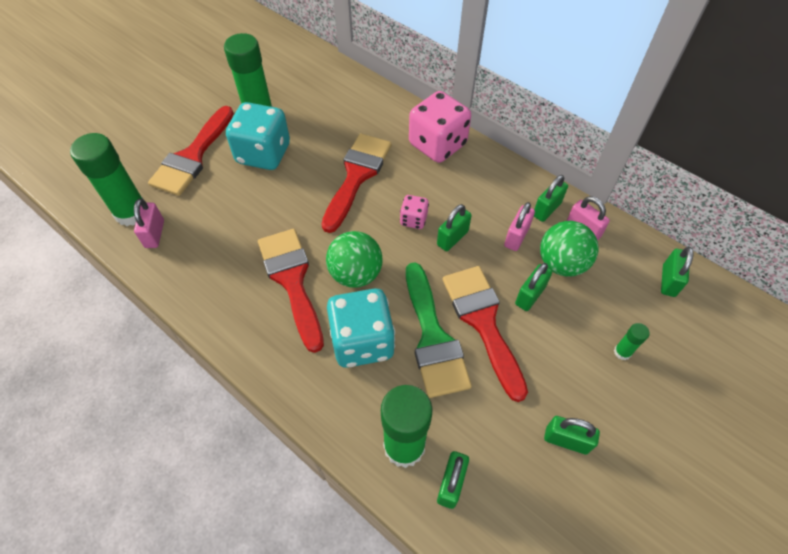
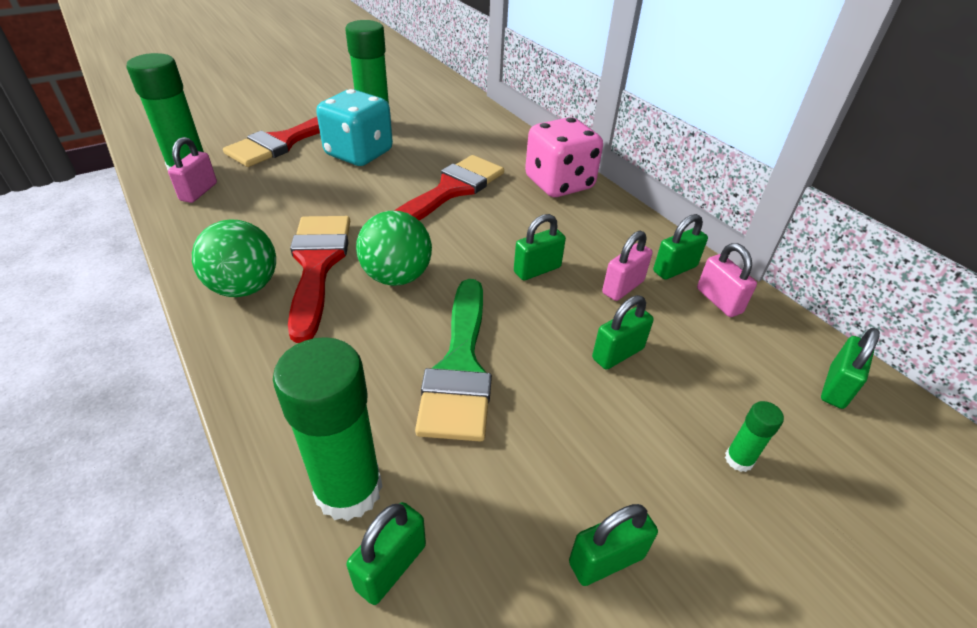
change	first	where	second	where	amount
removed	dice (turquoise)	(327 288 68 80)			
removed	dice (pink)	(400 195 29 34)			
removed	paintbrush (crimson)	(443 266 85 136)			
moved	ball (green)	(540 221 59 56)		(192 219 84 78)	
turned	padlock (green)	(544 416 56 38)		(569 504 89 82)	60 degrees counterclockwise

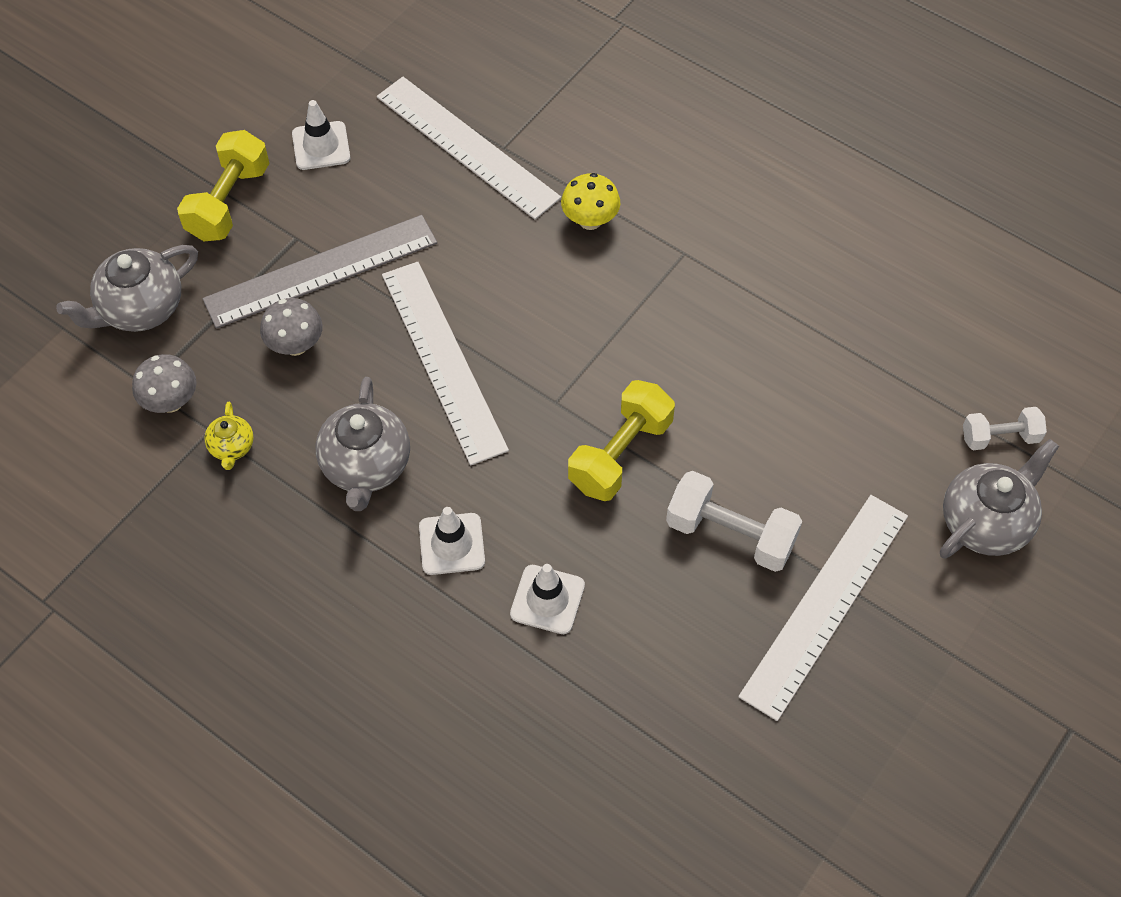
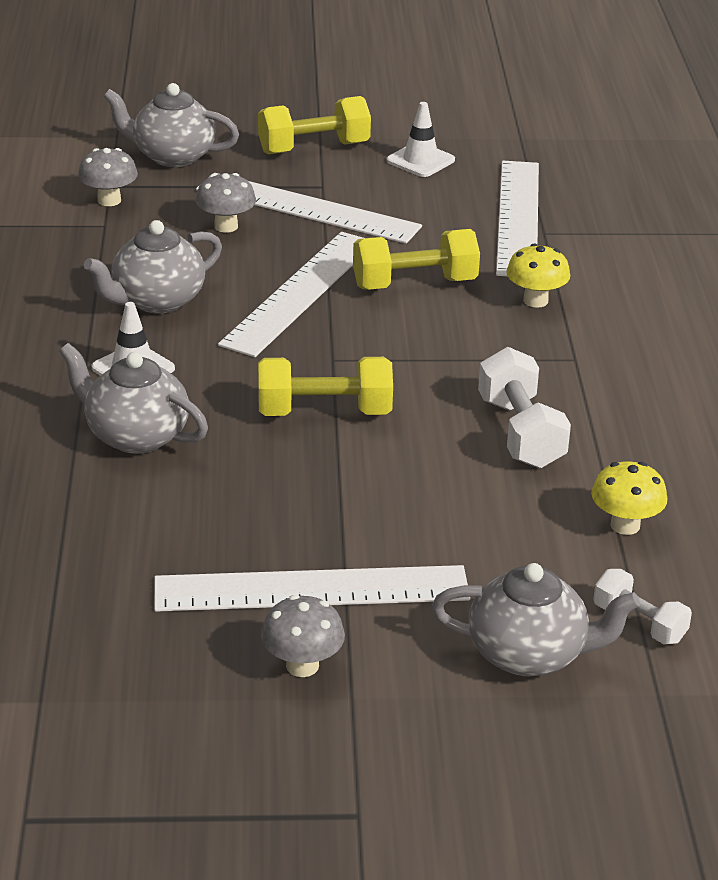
change	first	where	second	where	amount
removed	tea pot (bright yellow)	(204 402 50 68)			
added			toadstool (ash-grey)	(261 595 84 82)	
added			free weight (bright yellow)	(353 229 127 61)	
added			toadstool (bright yellow)	(591 461 76 74)	
moved	free weight (white)	(666 471 136 101)		(478 347 93 121)	
replaced	safety cone (white)	(510 564 75 70)	tea pot (ash-grey)	(59 343 149 111)	
recoloured	straightedge (ash-grey)	(203 215 234 114)	straightedge (white)	(196 173 226 71)	

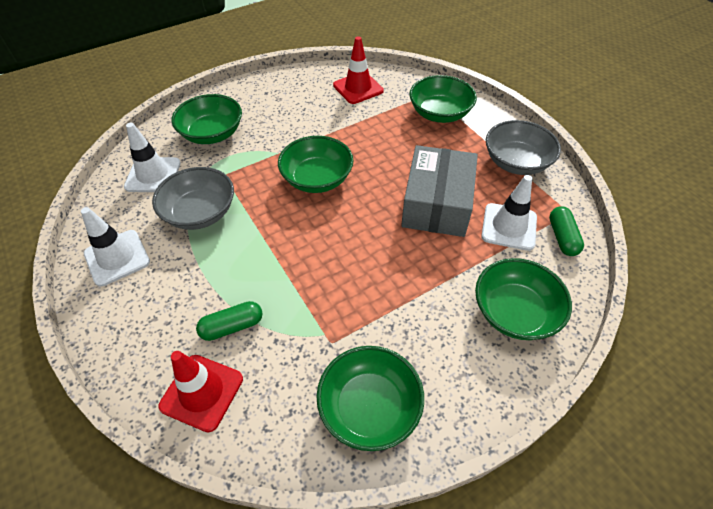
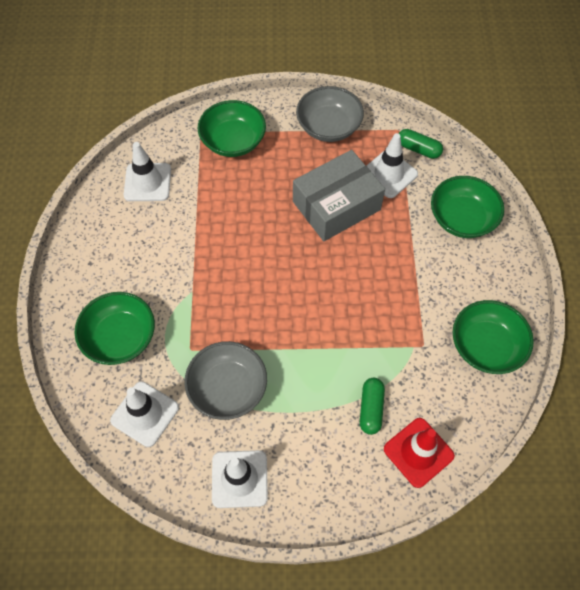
change	first	where	second	where	amount
removed	deep dish (green)	(278 136 76 57)			
recoloured	safety cone (crimson)	(333 36 51 68)	safety cone (white)	(124 142 47 59)	
turned	parcel (ash-grey)	(401 145 77 92)		(293 150 92 91)	75 degrees counterclockwise

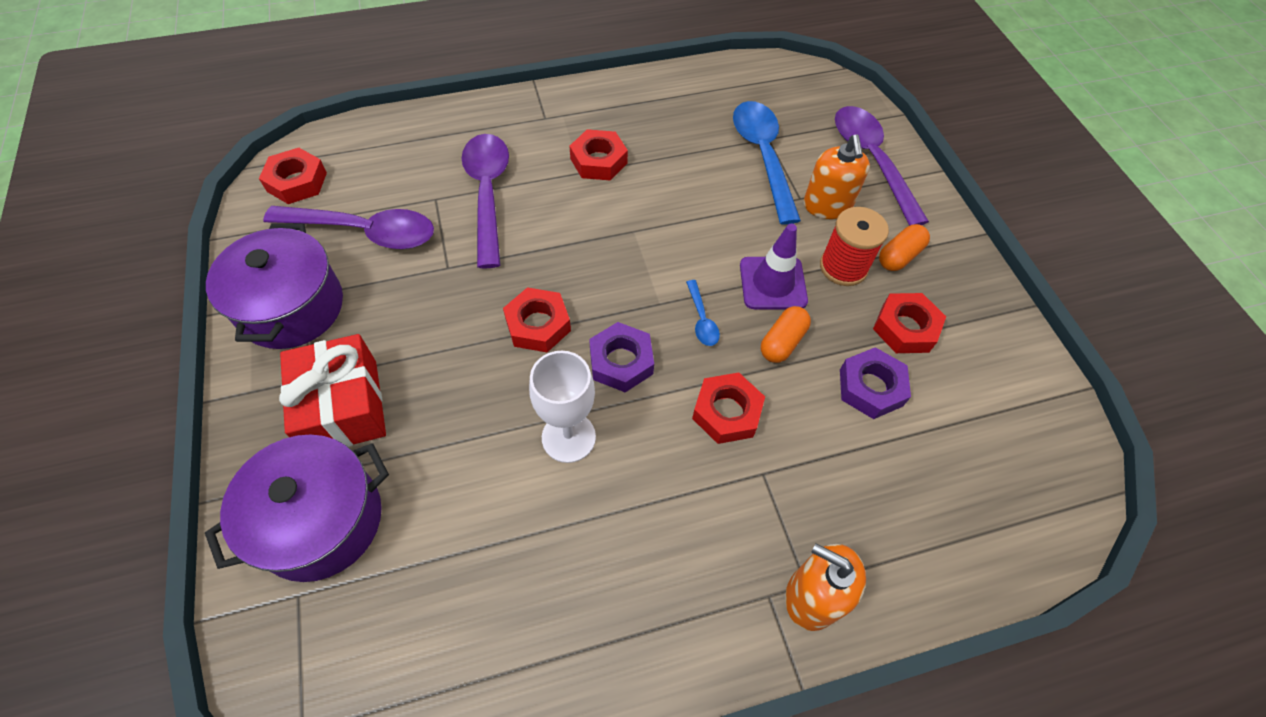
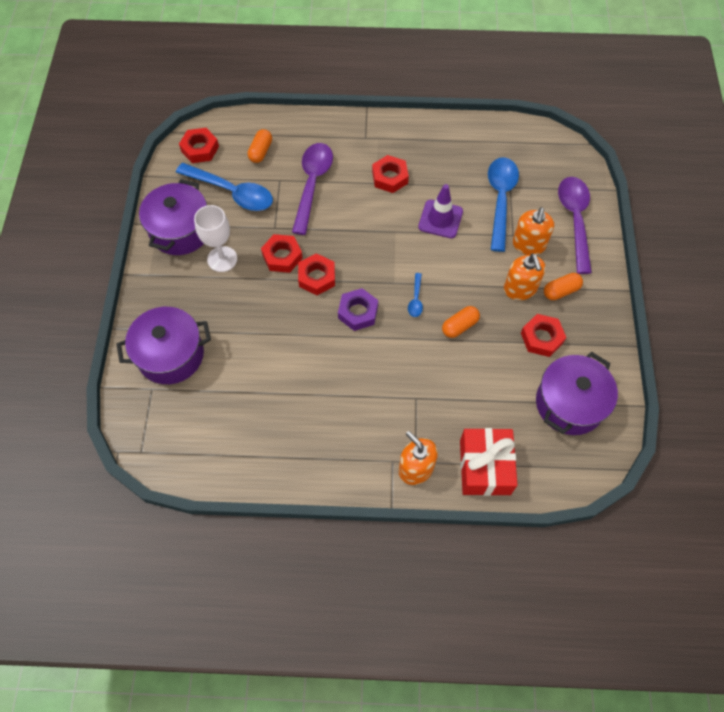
change	first	where	second	where	amount
removed	hexagon nut (purple)	(840 347 71 72)			
added			pill shape (orange)	(248 129 24 34)	
added			stockpot (purple)	(536 352 82 83)	
moved	present (crimson)	(279 334 107 113)		(460 428 57 68)	
moved	chalice (white)	(529 351 67 112)		(194 205 43 67)	
moved	hexagon nut (crimson)	(692 372 73 72)		(261 234 42 39)	
moved	safety cone (purple)	(740 224 68 85)		(418 184 45 54)	
replaced	bobbin (crimson)	(820 207 69 79)	soap pump (orange)	(504 254 42 46)	
recoloured	spoon (purple)	(263 206 171 43)	spoon (blue)	(176 163 97 48)	

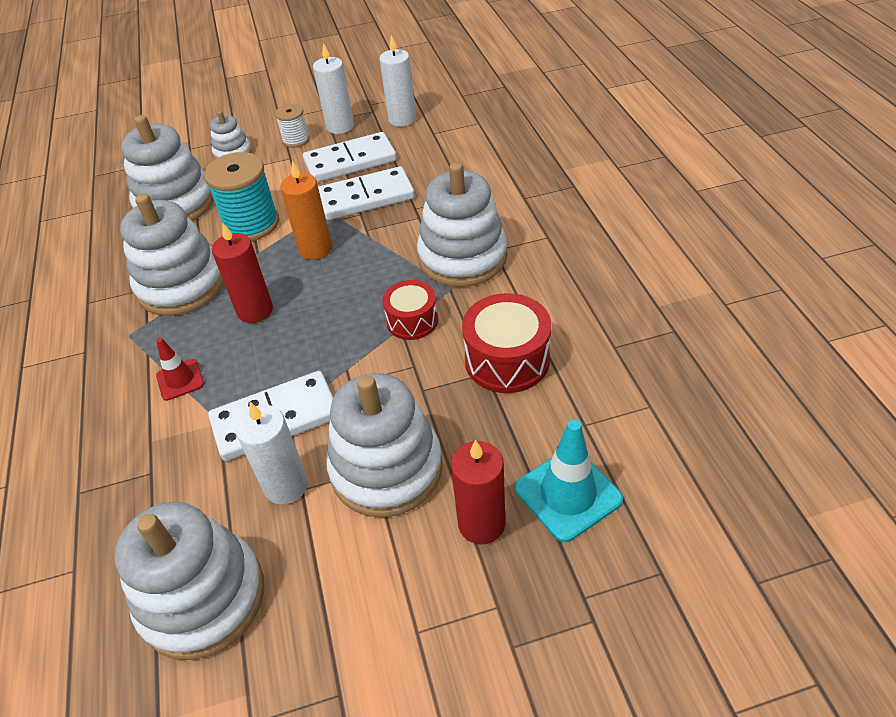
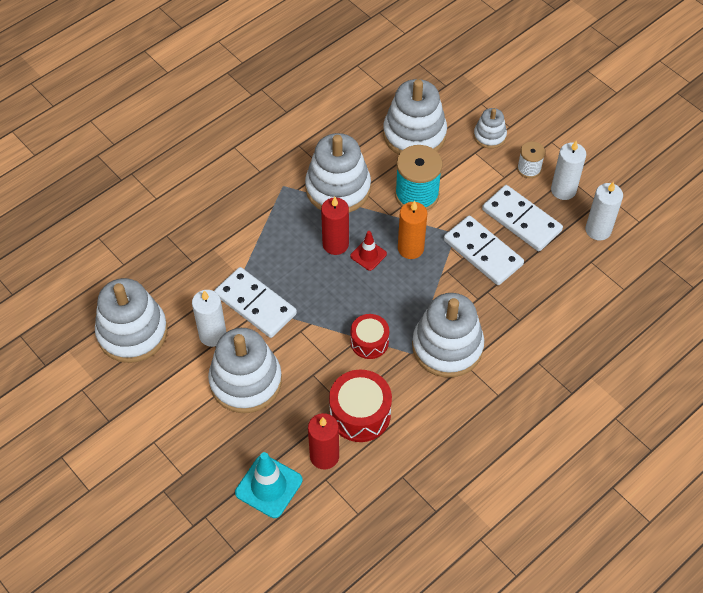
change	first	where	second	where	amount
moved	safety cone (crimson)	(156 338 48 63)		(350 231 37 40)	
moved	candle (crimson)	(451 440 54 104)		(308 413 31 56)	

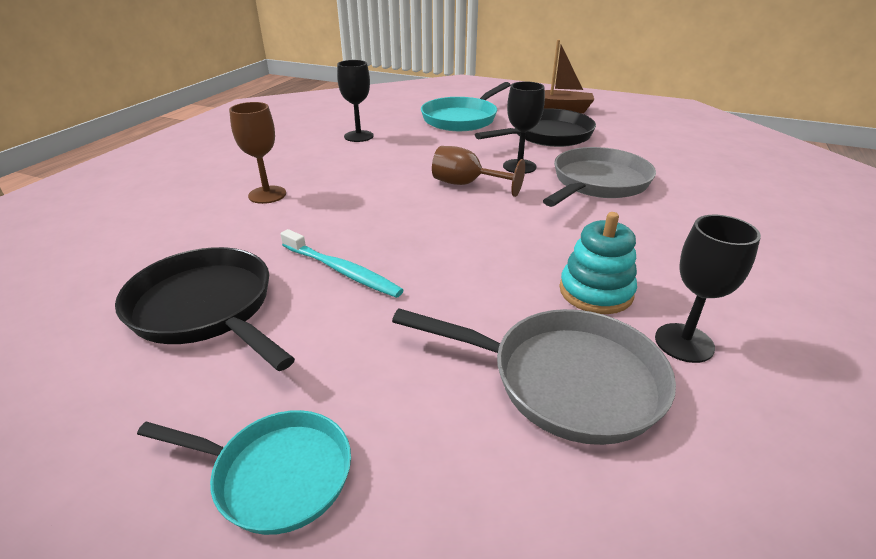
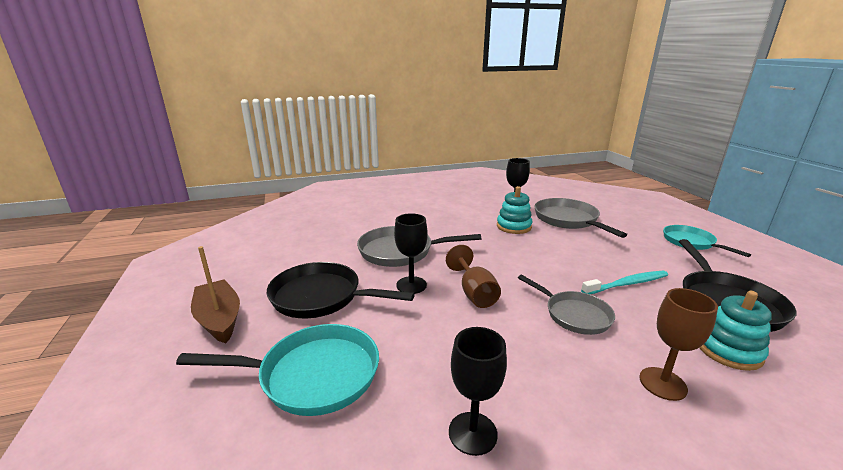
change	first	where	second	where	amount
added			frying pan (ash-grey)	(518 275 97 60)	
added			stacking rings (turquoise)	(699 291 73 80)	
turned	tooth brush (turquoise)	(280 229 124 69)		(581 271 87 23)	75 degrees clockwise

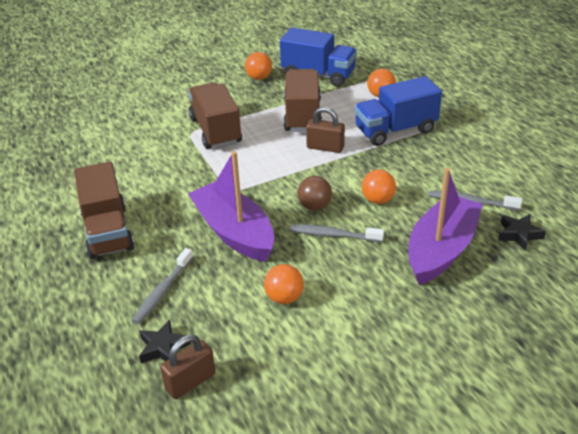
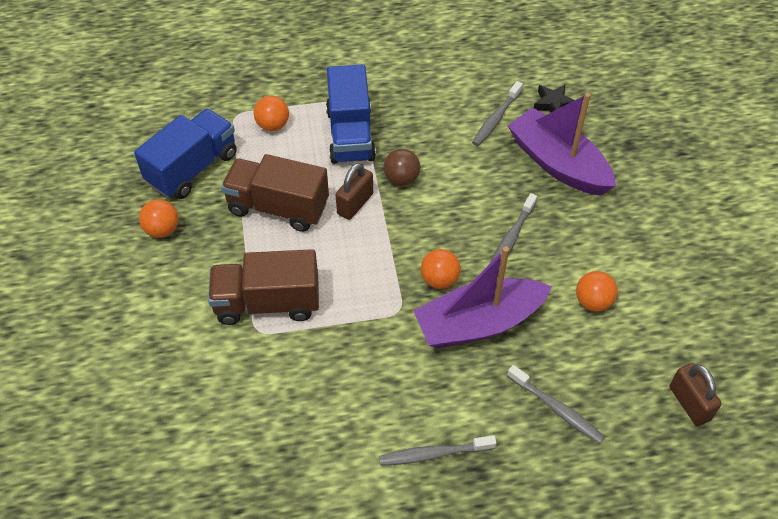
change	first	where	second	where	amount
removed	star (jet-black)	(139 320 52 43)			
moved	ball (russet)	(297 176 35 34)		(384 149 36 37)	
moved	ball (orange)	(362 170 34 34)		(421 249 40 40)	
replaced	toy truck (russet)	(74 162 60 97)	tooth brush (ash-grey)	(379 435 118 31)	

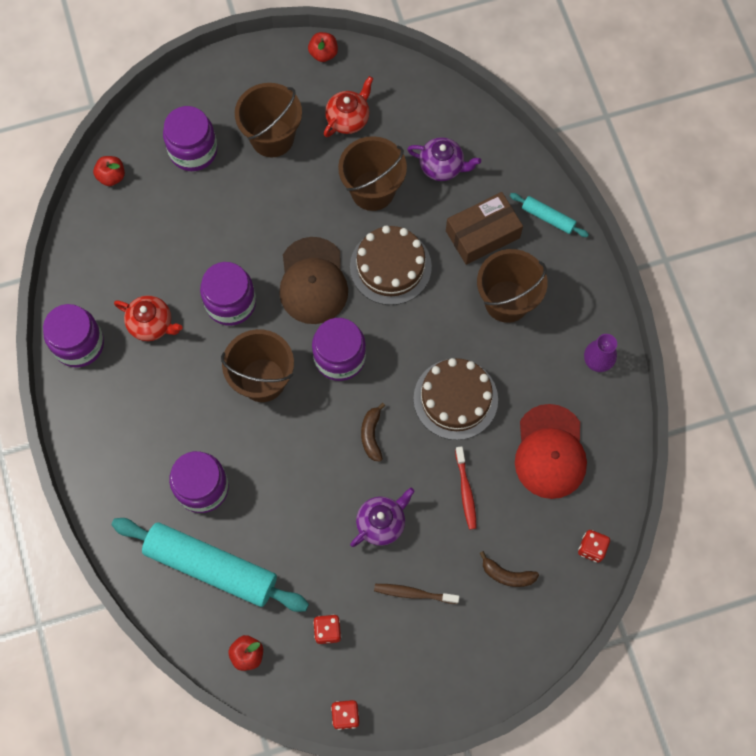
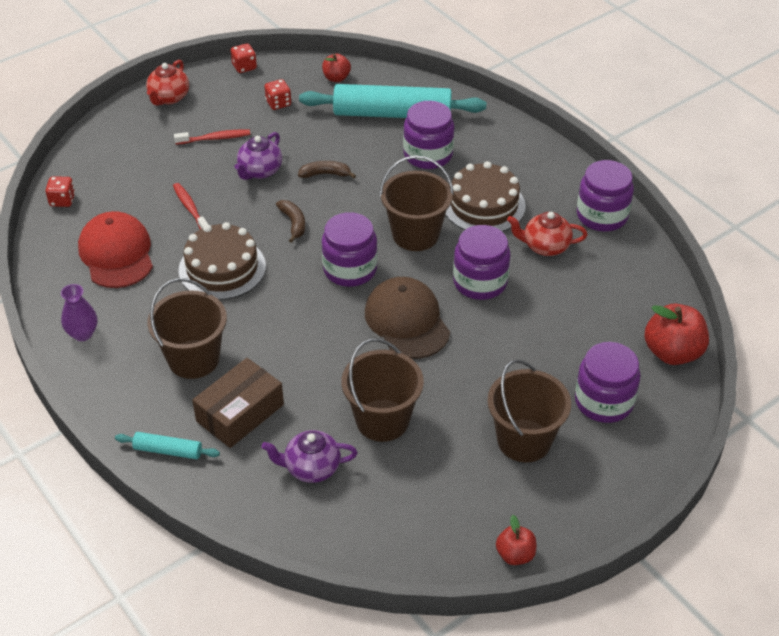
change	first	where	second	where	amount
moved	tea pot (crimson)	(324 76 49 61)		(146 60 43 46)	
moved	cake (russet)	(350 226 82 79)		(445 161 81 71)	
moved	toy banana (russet)	(479 551 60 36)		(298 161 58 17)	
recoloured	tooth brush (russet)	(374 584 86 20)	tooth brush (crimson)	(174 130 76 15)	
resized	apple fruit (crimson)	(93 156 32 30)		(644 304 65 61)	x1.76

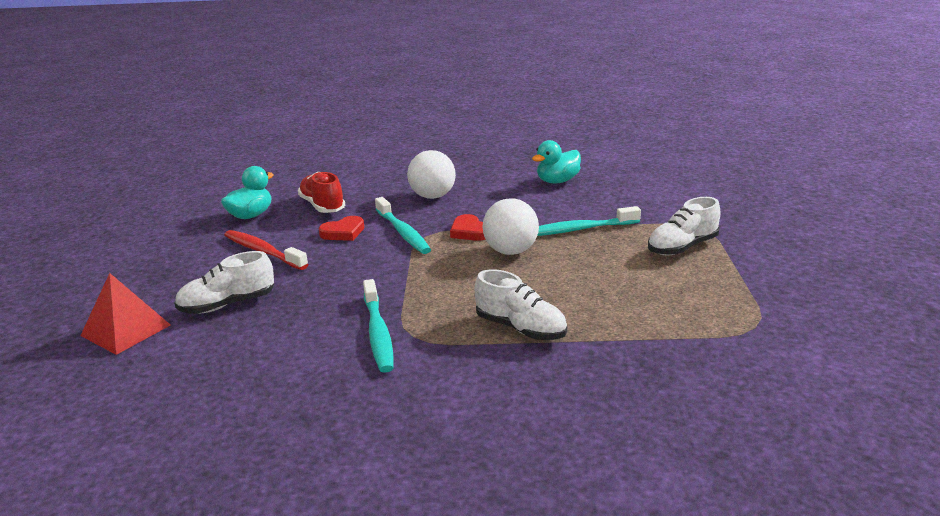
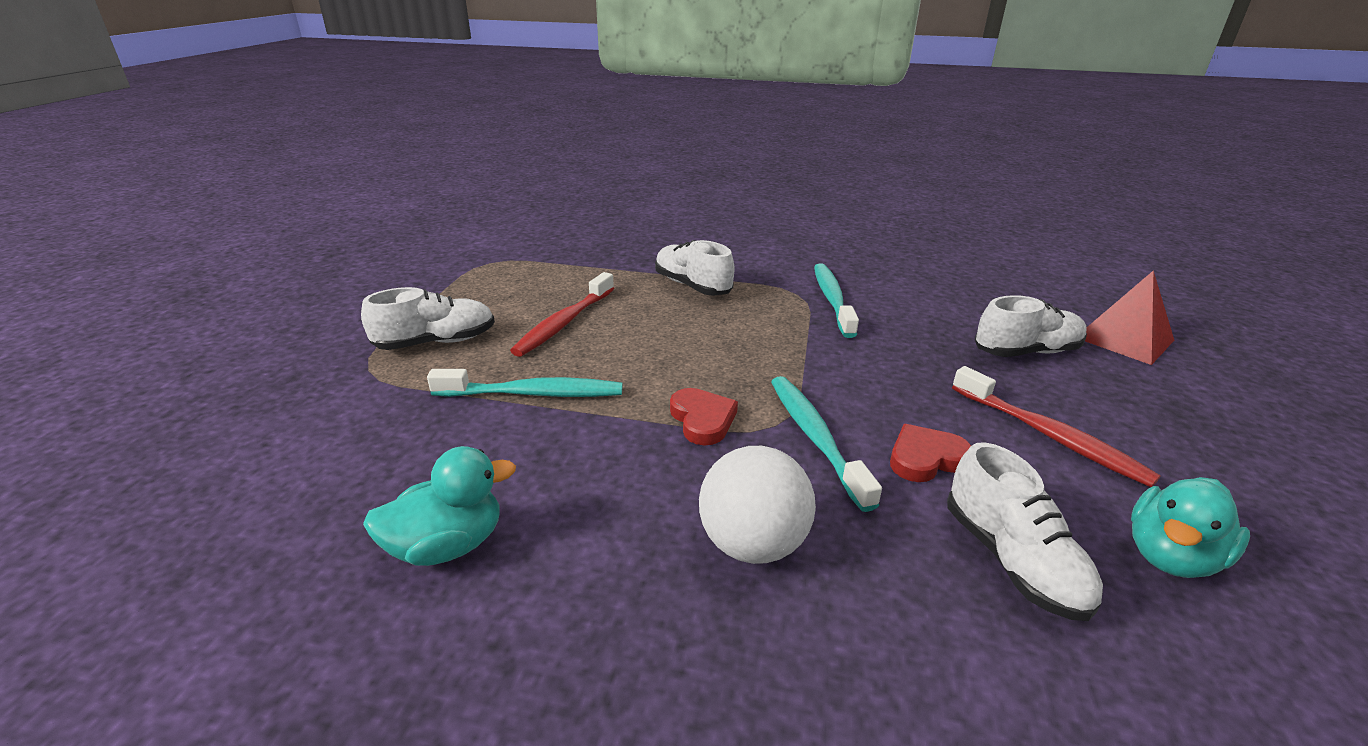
change	first	where	second	where	amount
removed	ball (white)	(482 198 57 57)			
added			tooth brush (crimson)	(510 272 104 85)	
recoloured	lace-up shoe (crimson)	(298 172 47 41)	lace-up shoe (white)	(947 442 156 179)	

